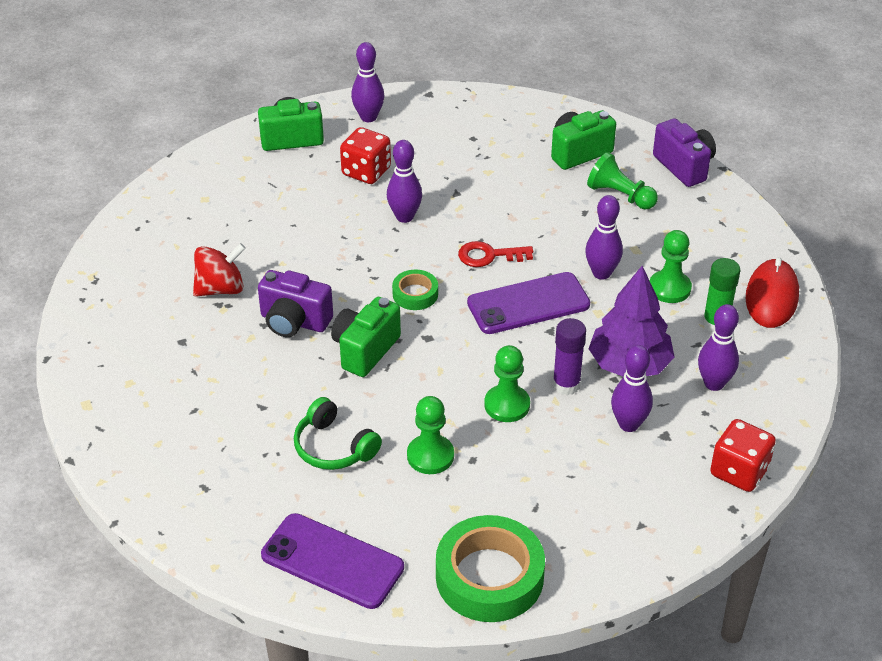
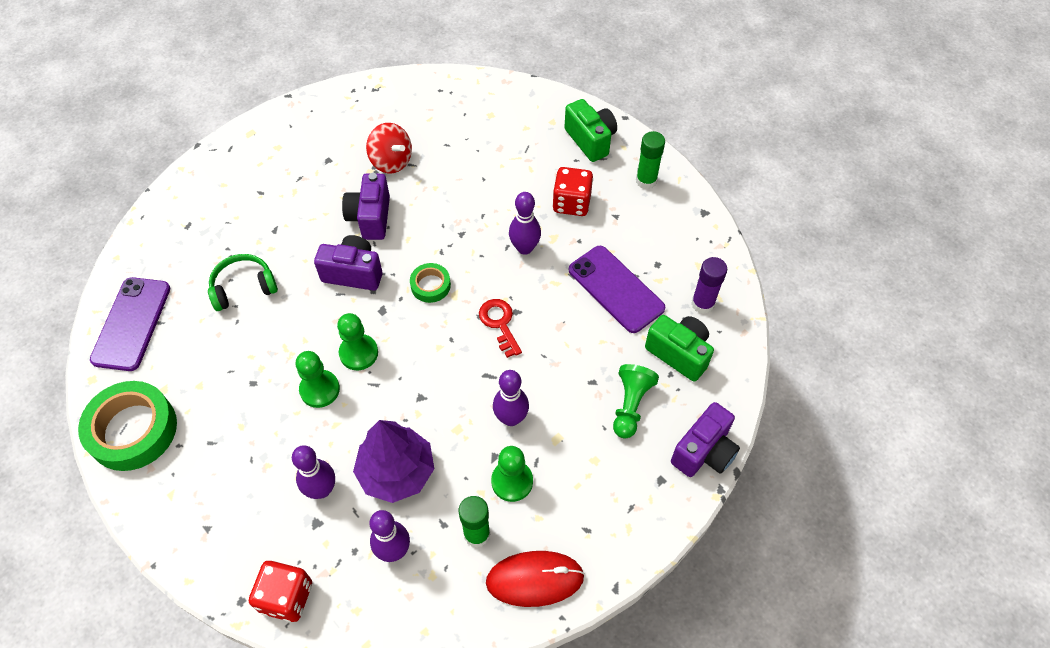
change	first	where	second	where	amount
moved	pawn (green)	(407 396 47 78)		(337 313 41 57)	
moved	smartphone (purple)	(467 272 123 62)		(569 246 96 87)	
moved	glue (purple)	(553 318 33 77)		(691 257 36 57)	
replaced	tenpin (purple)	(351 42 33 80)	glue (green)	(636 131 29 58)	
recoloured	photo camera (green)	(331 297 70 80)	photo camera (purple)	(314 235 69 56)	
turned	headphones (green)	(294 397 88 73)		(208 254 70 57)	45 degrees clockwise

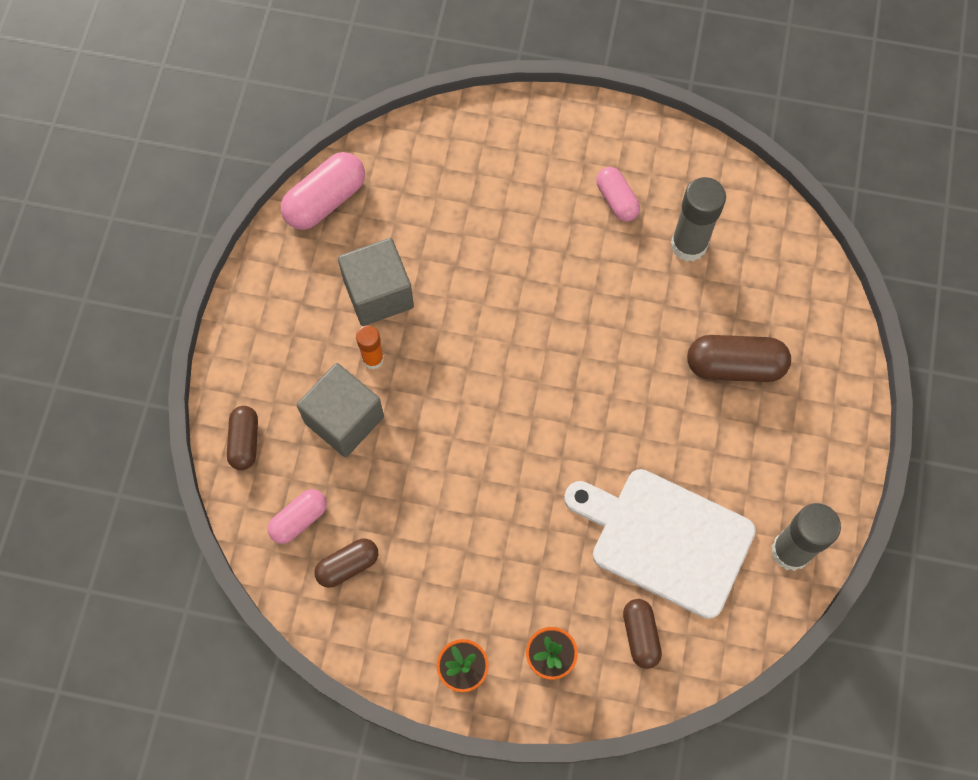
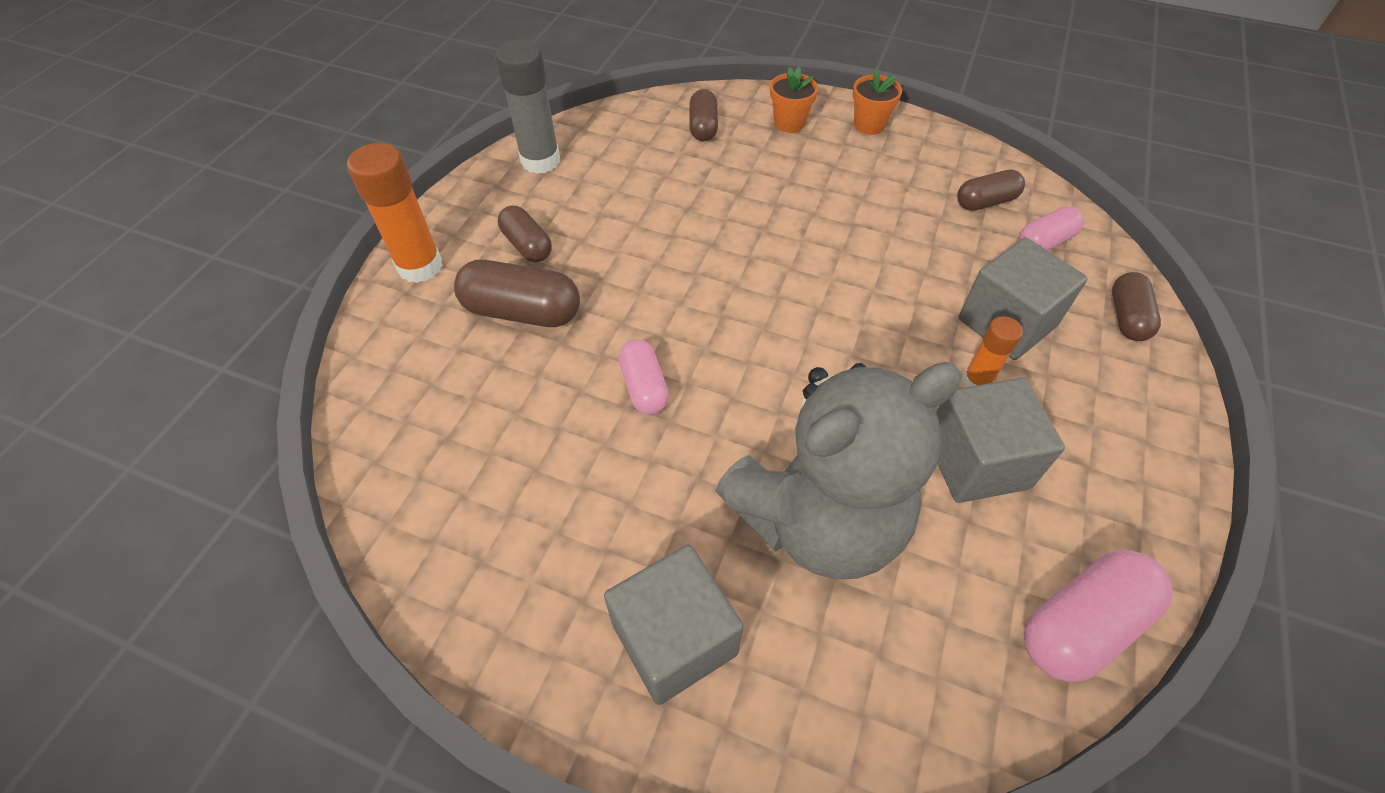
change	first	where	second	where	amount
removed	bread board (white)	(564 469 192 150)			
removed	glue (ash-grey)	(671 177 55 85)			
added			glue (orange)	(347 143 96 140)	
added			pill shape (russet)	(498 206 54 56)	
added			cube (ash-grey)	(604 544 139 161)	
added			teddy bear (ash-grey)	(715 362 247 217)	
moved	pill shape (pink)	(596 167 44 55)		(619 339 50 76)	

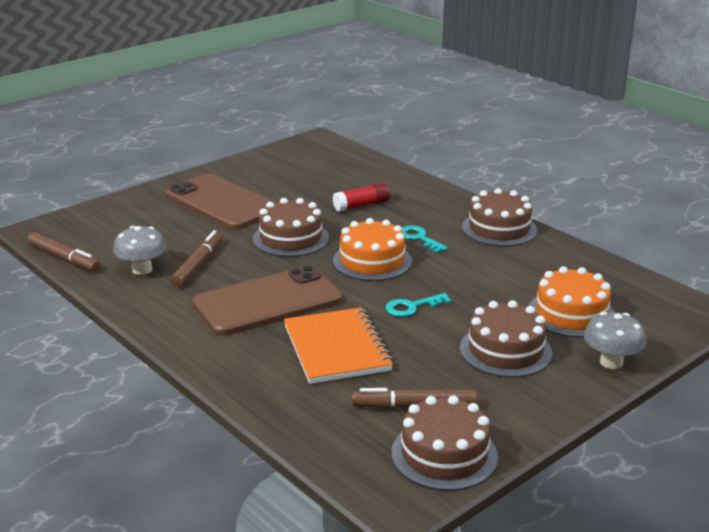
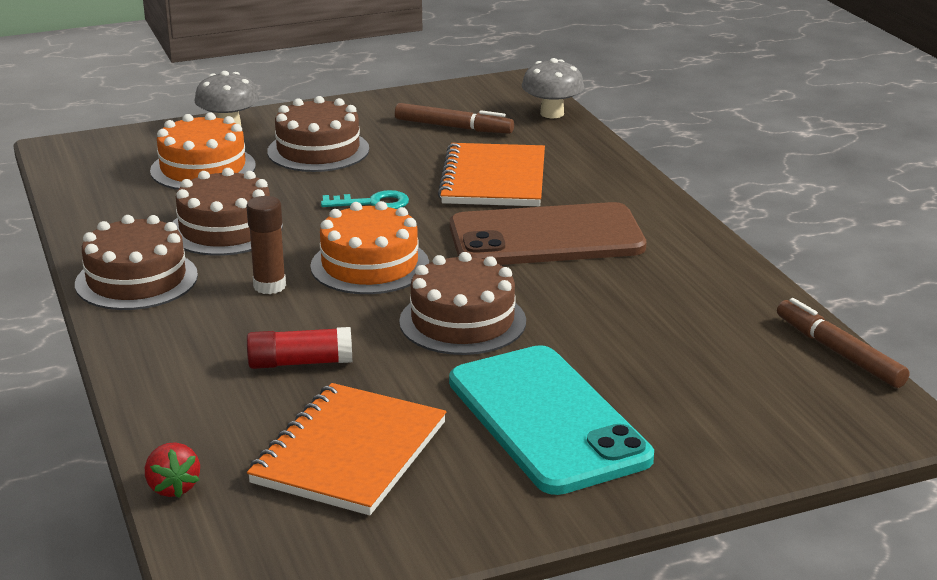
change	first	where	second	where	amount
removed	marker pen (russet)	(171 230 52 57)			
added			strawberry (crimson)	(145 442 55 56)	
added			exercise book (orange)	(247 383 199 132)	
moved	toadstool (ash-grey)	(113 226 53 49)		(522 58 63 60)	
moved	cake (russet)	(392 395 106 96)		(173 168 110 88)	
replaced	latchkey (turquoise)	(402 225 46 28)	glue (russet)	(247 196 39 98)	
recoloured	smartphone (russet)	(165 173 111 57)	smartphone (turquoise)	(449 345 205 150)	

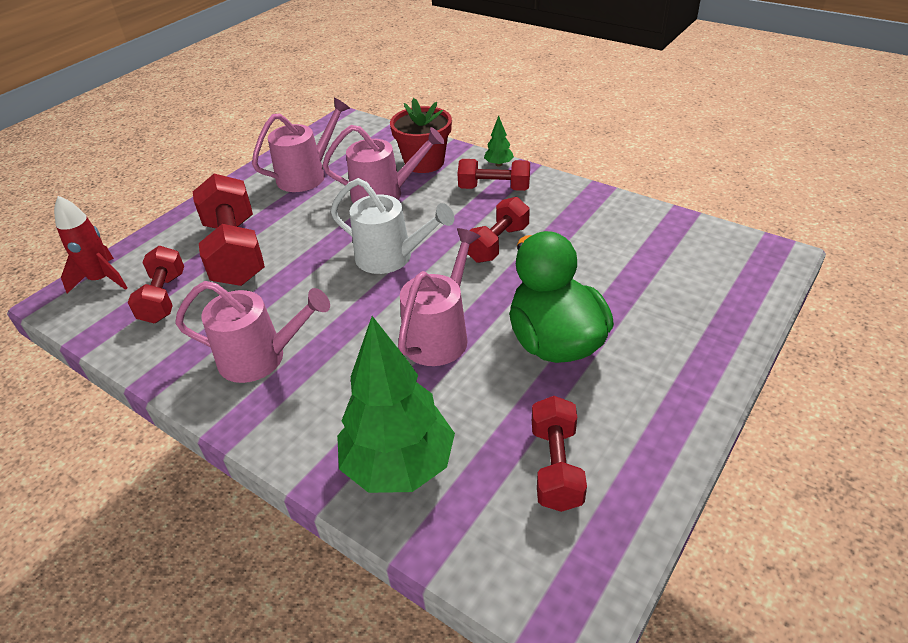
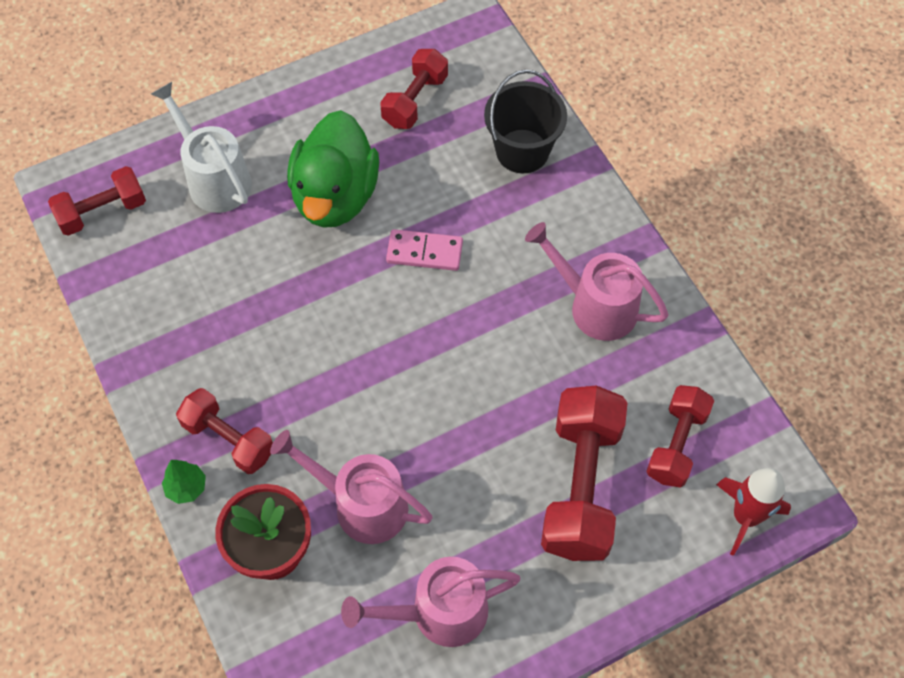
change	first	where	second	where	amount
moved	watering pot (white)	(331 178 123 96)		(151 82 101 131)	
moved	free weight (crimson)	(468 197 62 66)		(48 166 98 70)	
replaced	fir tree (green)	(337 316 118 177)	pail (jet-black)	(484 70 83 103)	
replaced	watering pot (pink)	(398 228 83 138)	domino piece (pink)	(386 229 77 42)	

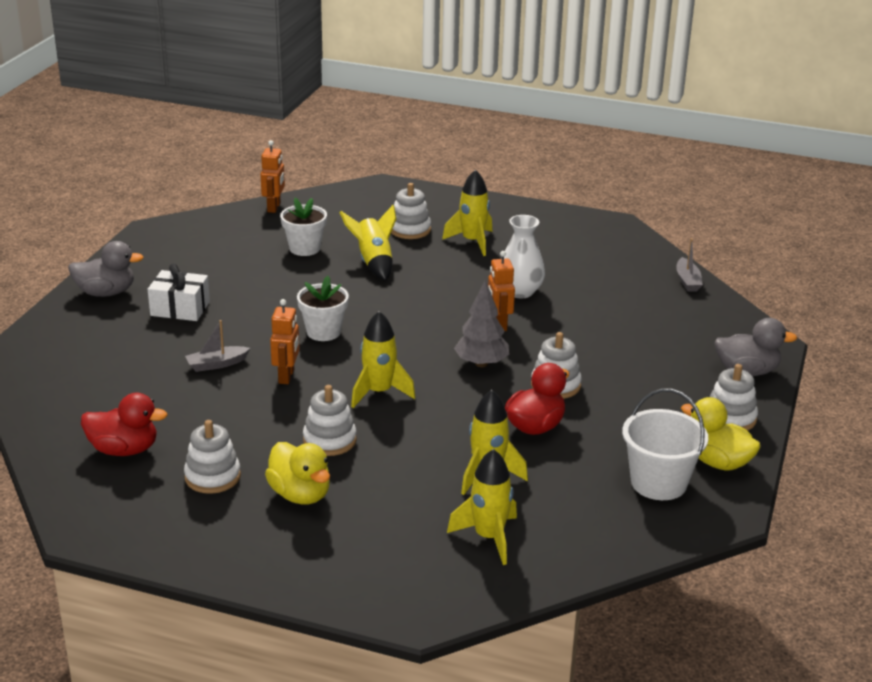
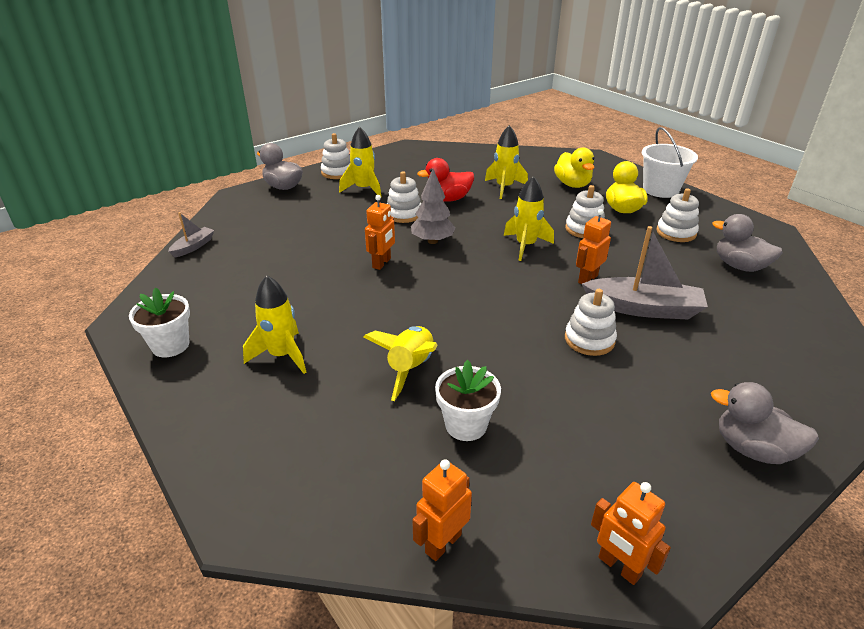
change	first	where	second	where	amount
removed	present (white)	(148 264 62 57)			
removed	vase (white)	(504 215 41 83)			
added			toy robot (orange)	(591 482 80 103)	
moved	plant pot (white)	(297 276 52 65)		(129 287 61 70)	
moved	stacking rings (white)	(391 183 40 56)		(565 289 52 67)	
moved	rocket (bright yellow)	(447 449 70 116)		(339 127 42 69)	
moved	pail (white)	(622 389 86 111)		(642 127 56 71)	
moved	toy duck (bright yellow)	(681 397 80 73)		(554 148 41 40)	
recoloured	toy duck (crimson)	(81 393 87 63)	toy duck (ash-grey)	(712 214 71 58)	
resized	boat (ash-grey)	(185 320 65 52)		(582 226 126 94)	x1.93

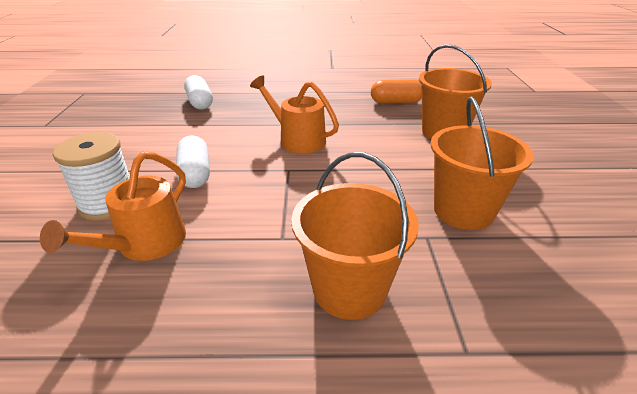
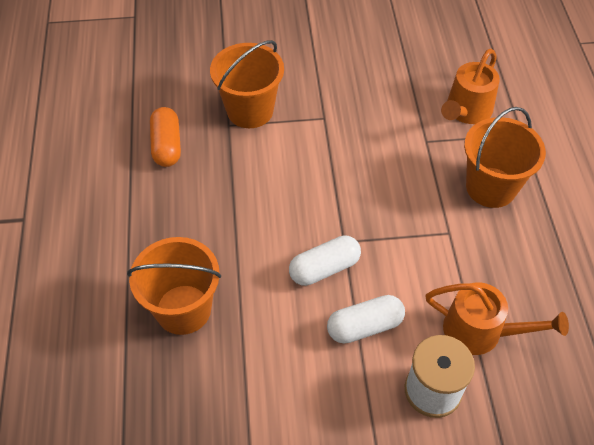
change	first	where	second	where	amount
moved	pill shape (white)	(184 75 29 35)		(289 235 72 51)	
moved	watering pot (orange)	(250 75 89 78)		(441 49 59 75)	
moved	pail (orange)	(431 96 103 134)		(127 237 94 98)	

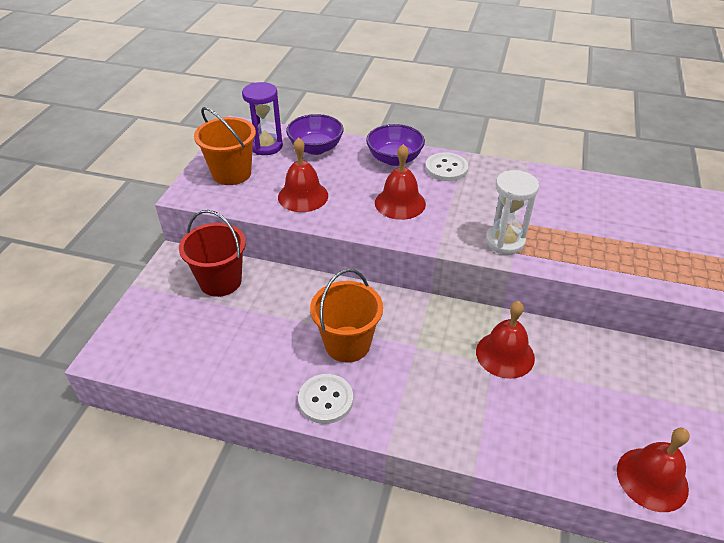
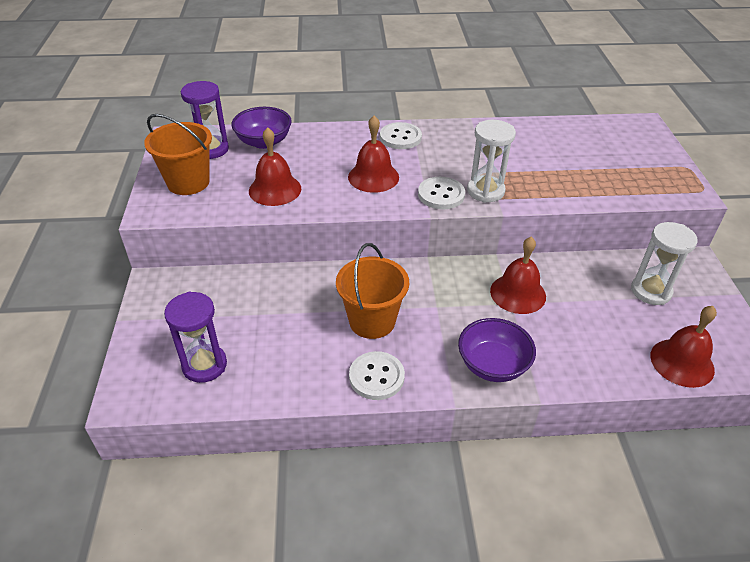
change	first	where	second	where	amount
removed	pail (crimson)	(179 210 67 87)			
added			hourglass (purple)	(164 292 63 91)	
added			shirt button (white)	(418 177 47 32)	
added			hourglass (white)	(631 222 67 83)	
moved	deep dish (purple)	(366 124 59 42)		(458 318 78 64)	

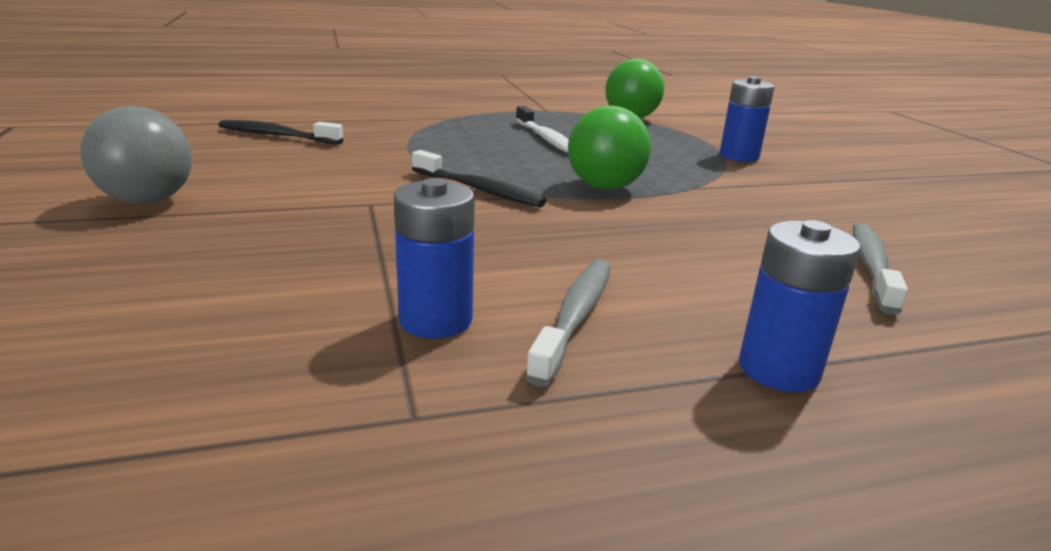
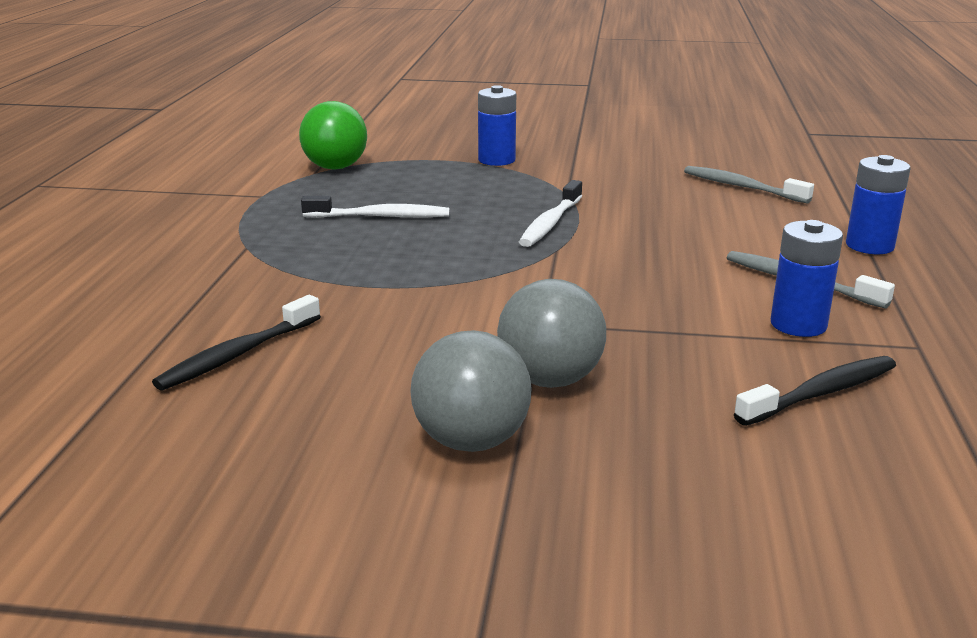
change	first	where	second	where	amount
added			ball (ash-grey)	(497 279 109 109)	
moved	tooth brush (jet-black)	(412 150 135 58)		(734 356 162 70)	
replaced	ball (green)	(568 106 83 84)	tooth brush (white)	(519 180 63 67)	

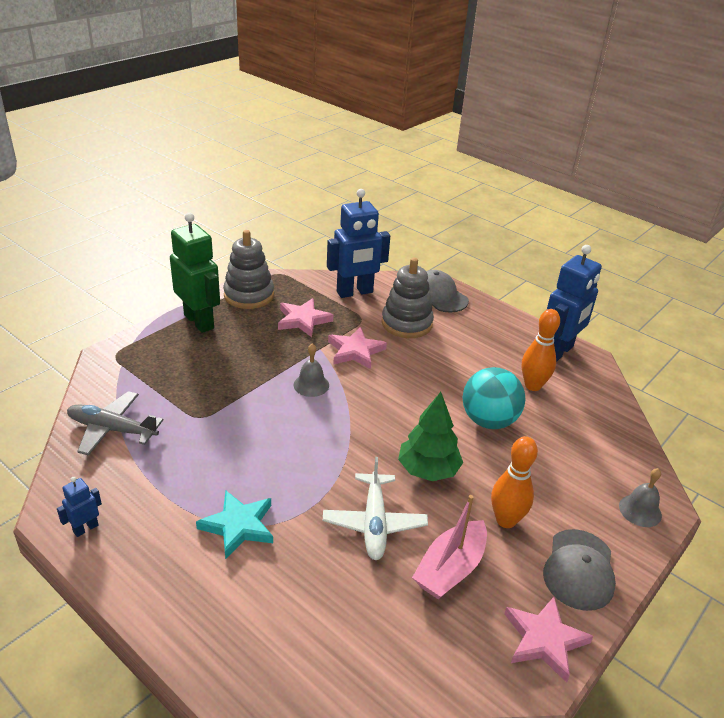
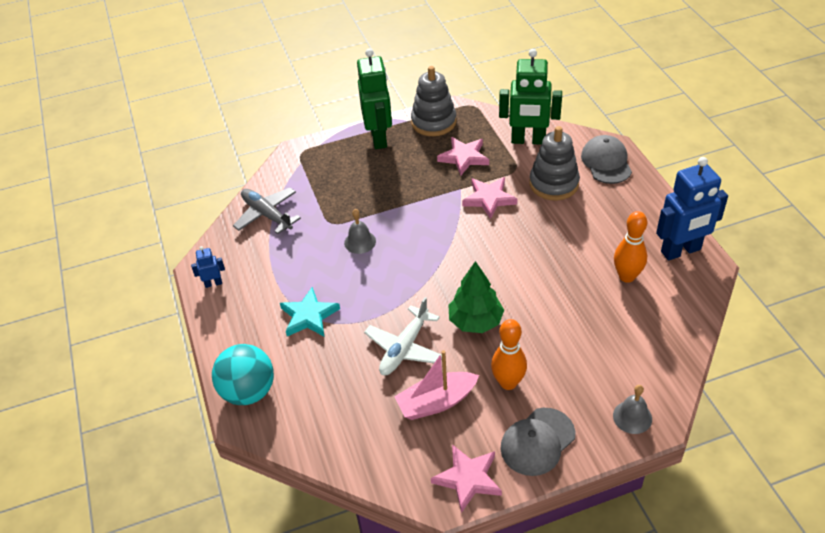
change	first	where	second	where	amount
moved	bell (ash-grey)	(294 343 35 54)		(344 209 32 45)	
moved	ball (turquoise)	(463 367 62 62)		(212 344 62 61)	
recoloured	toy robot (blue)	(327 189 63 109)	toy robot (green)	(499 49 63 95)	

